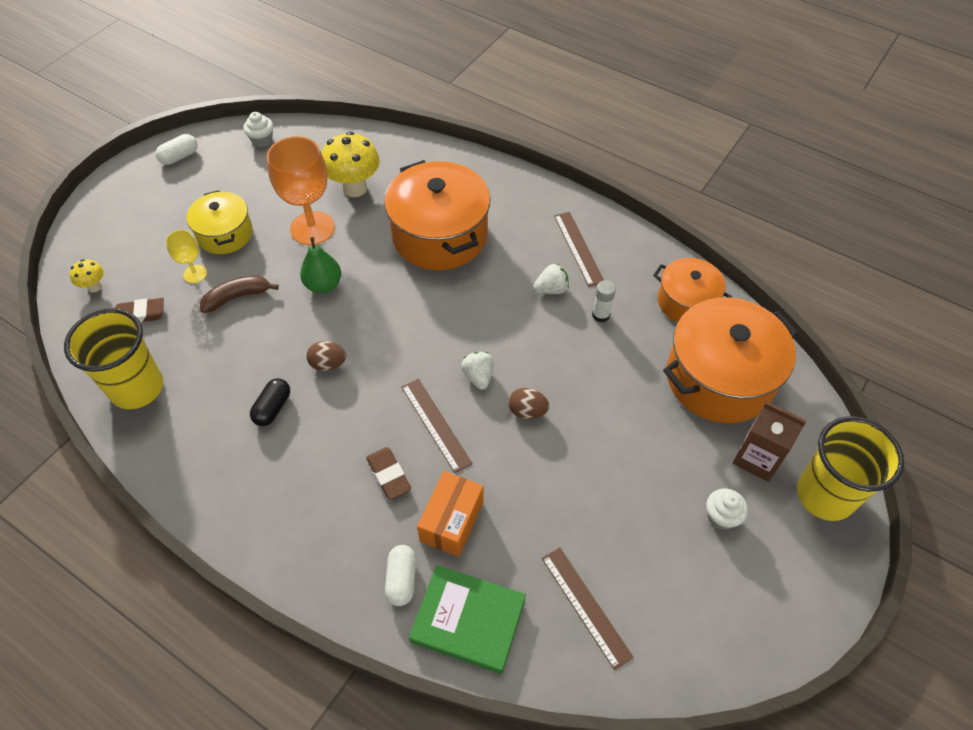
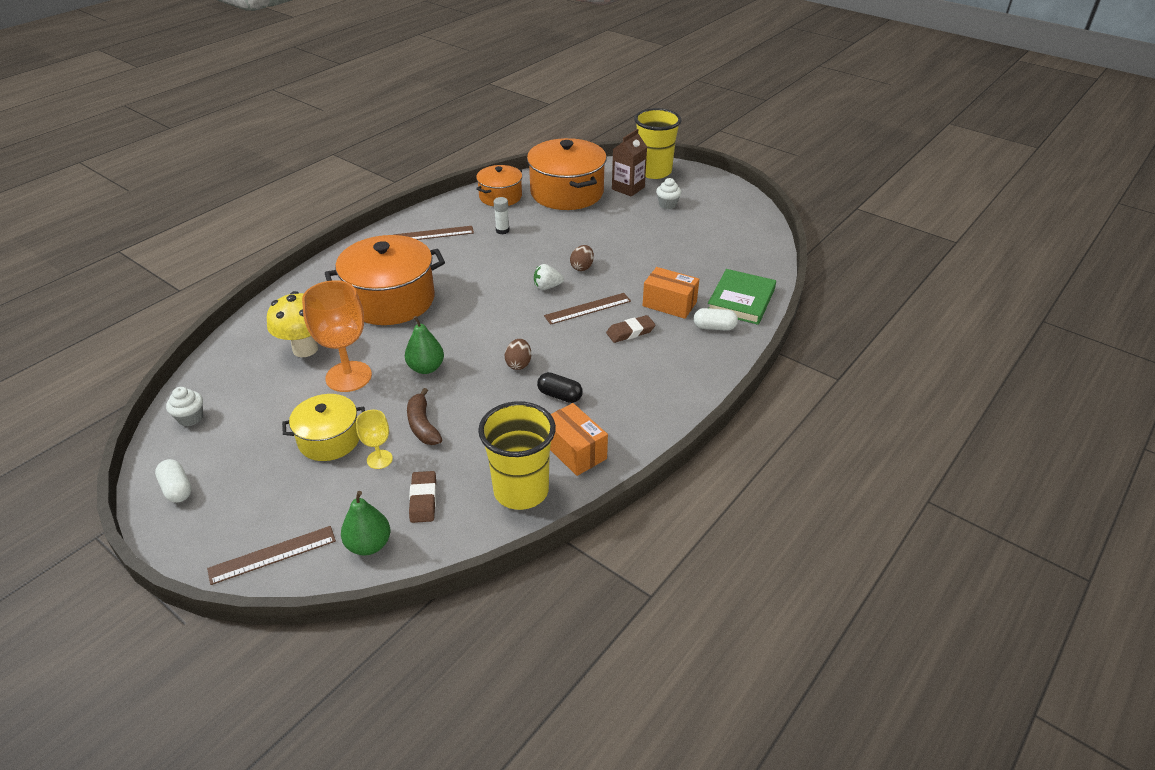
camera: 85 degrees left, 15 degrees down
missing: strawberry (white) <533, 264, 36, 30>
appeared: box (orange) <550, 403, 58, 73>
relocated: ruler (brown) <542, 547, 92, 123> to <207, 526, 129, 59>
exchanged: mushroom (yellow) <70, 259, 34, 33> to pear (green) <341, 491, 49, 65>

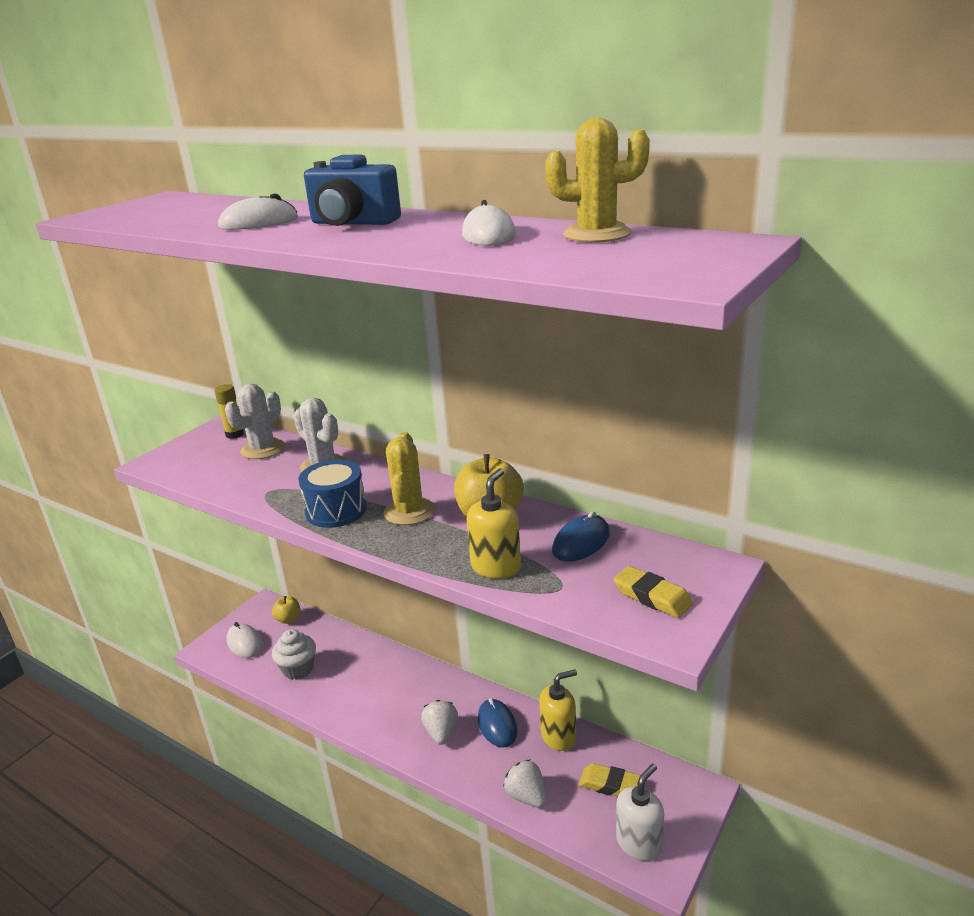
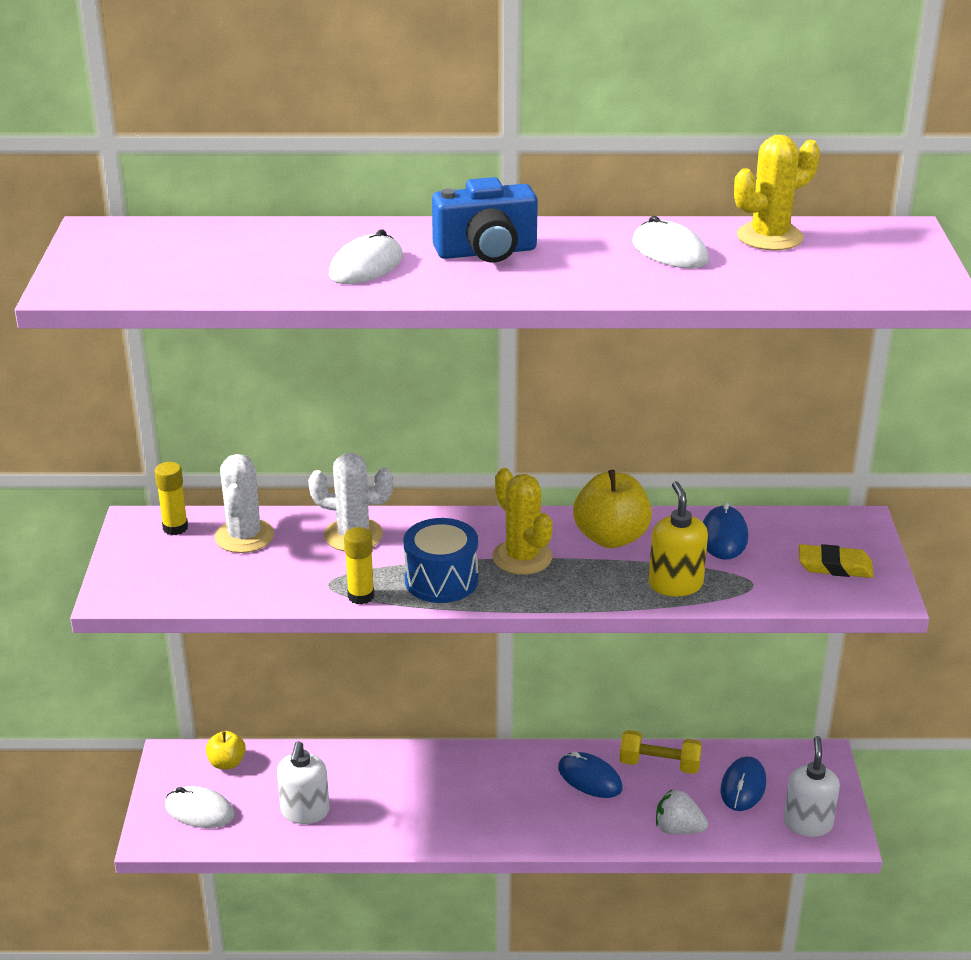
camera: 35 degrees left, 5 degrees up
missing: strawberry (white) <421, 700, 37, 45>
appeared: glue stick (yellow) <344, 527, 30, 77>
exchanged: cupcake (white) <272, 629, 44, 51> to soap dispenser (white) <277, 741, 52, 83>; soap dispenser (yellow) <539, 670, 38, 81> to dumbbell (yellow) <620, 730, 82, 44>; eraser (yellow) <578, 763, 62, 33> to mouse (blue) <721, 756, 45, 55>

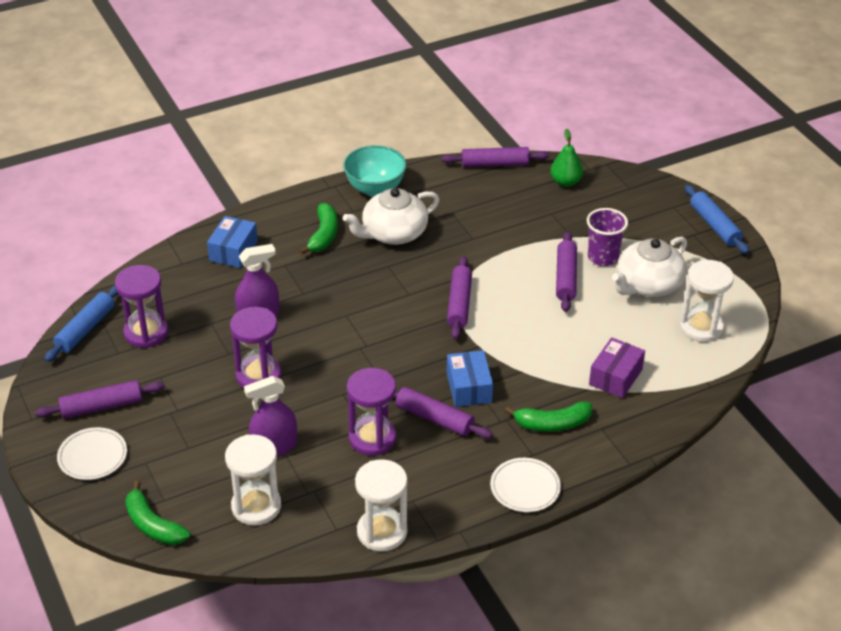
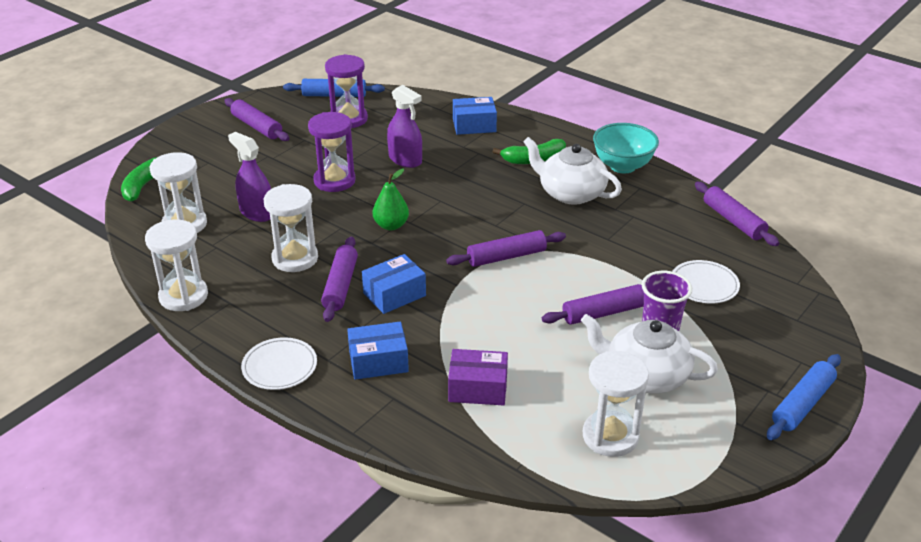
camera: 65 degrees right, 5 degrees down
relocated: plate (white) <57, 427, 70, 53> to <672, 260, 68, 44>; pear (green) <550, 129, 33, 58> to <373, 169, 36, 61>
exchanged: banana (green) <505, 401, 87, 31> to box (blue) <347, 322, 62, 58>
colour: hourglass (purple) <347, 368, 49, 87> to hourglass (white) <264, 184, 54, 88>

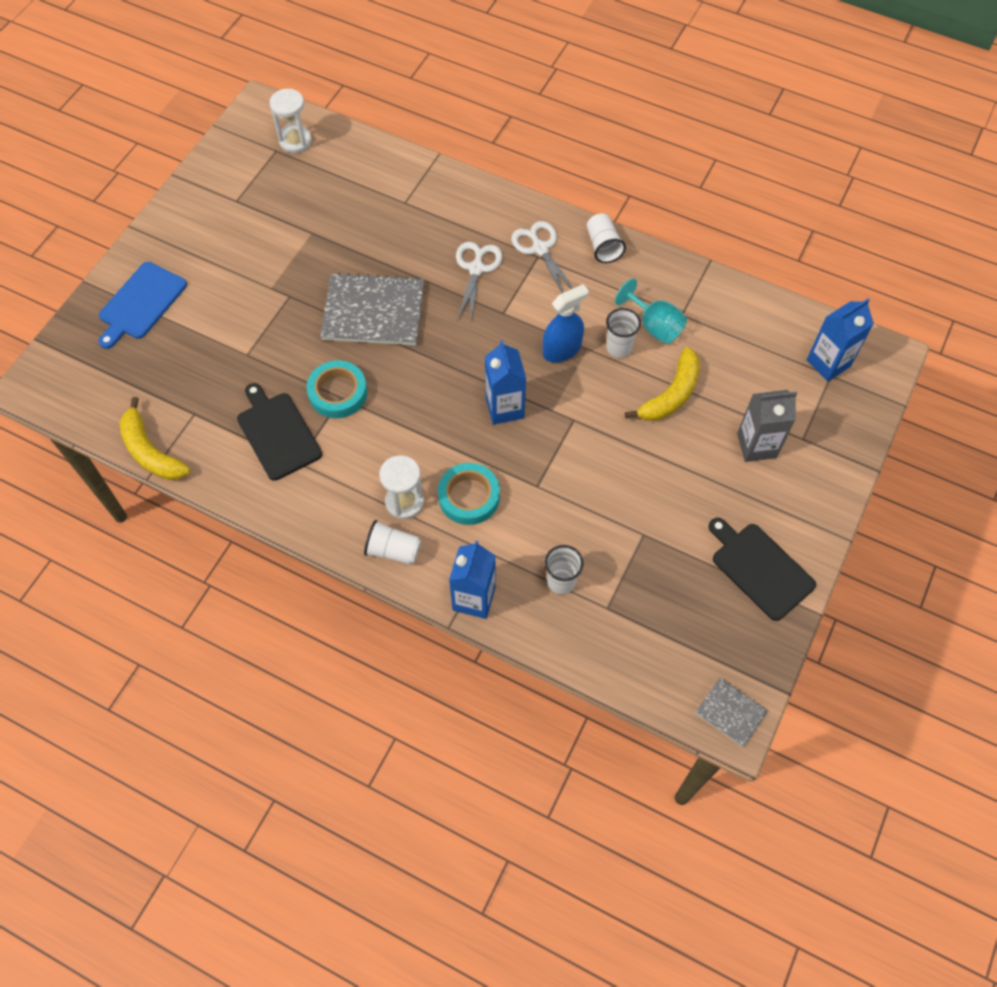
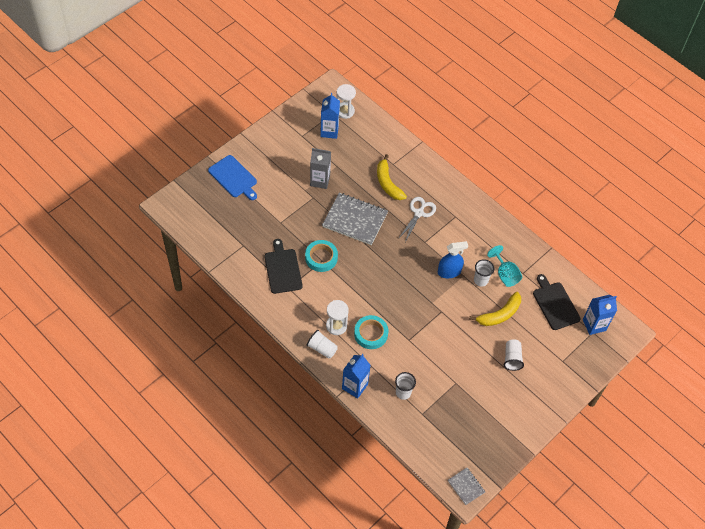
camera: 15 degrees right, 5 degrees down
missing: scissors (white) <511, 221, 62, 72>
relocated: banana (yellow) <119, 397, 71, 83> to <377, 154, 30, 46>; carton (blue) <485, 340, 41, 85> to <320, 93, 20, 46>; cup (white) <587, 213, 39, 50> to <504, 339, 20, 32>; cutting board (black) <708, 518, 108, 103> to <533, 274, 48, 56>; carton (grey) <737, 390, 60, 72> to <310, 148, 21, 41>
spun: cutting board (blue) <98, 262, 89, 87> = <208, 155, 49, 45> 90 degrees counterclockwise

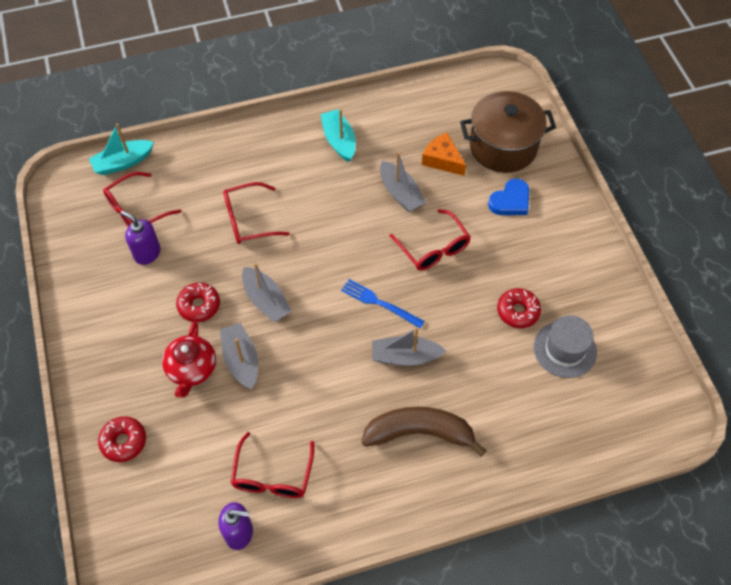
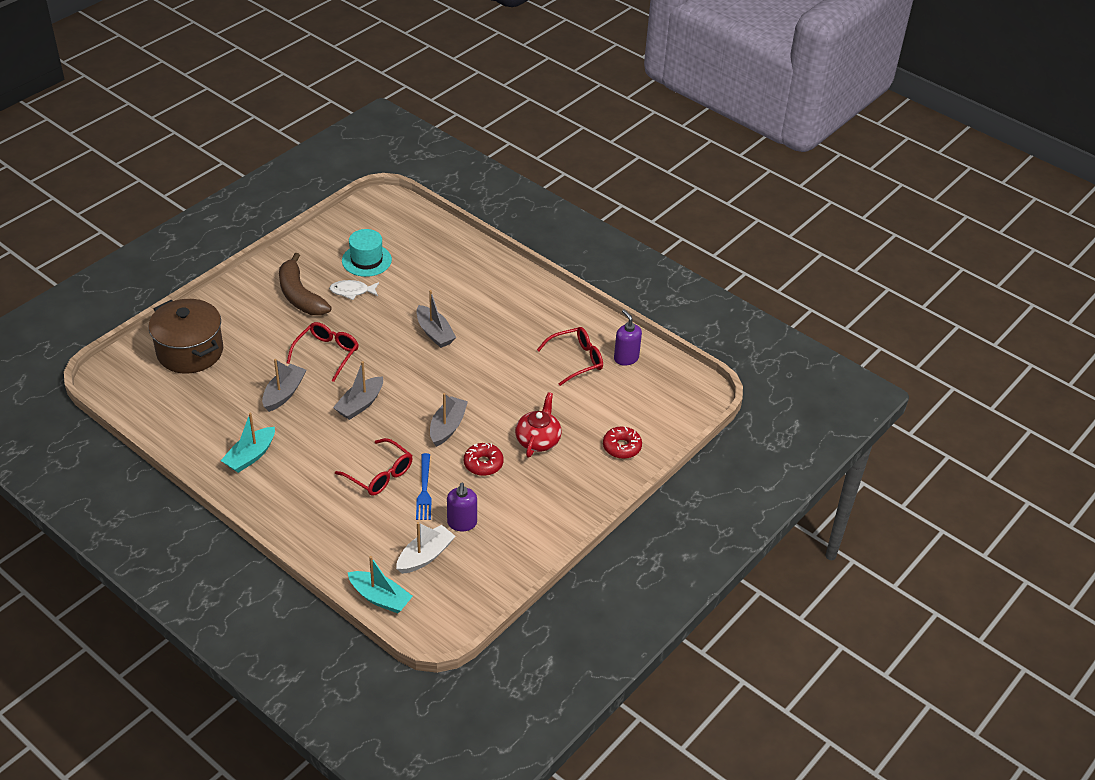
camera: 125 degrees left, 15 degrees down
missing: cheese (orange) <422, 133, 44, 43>; heart (blue) <488, 179, 41, 36>
relocated: boat (grey) <220, 323, 38, 66> to <333, 361, 50, 59>; fork (blue) <341, 279, 84, 49> to <416, 453, 16, 67>; banana (brown) <362, 407, 124, 50> to <279, 253, 53, 62>
exchanged: glasses (red) <103, 172, 78, 55> to boat (white) <396, 522, 59, 52>; donut (red) <497, 288, 44, 40> to fish (white) <329, 280, 50, 20>
colour: hat (grey) <534, 315, 63, 63> to hat (turquoise) <342, 229, 50, 48>
spun: teapot (red) <162, 321, 54, 76> = <515, 392, 47, 66> 45 degrees counterclockwise

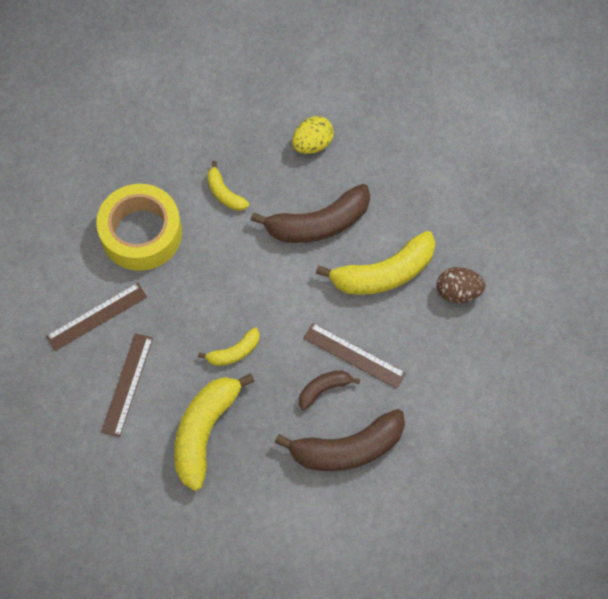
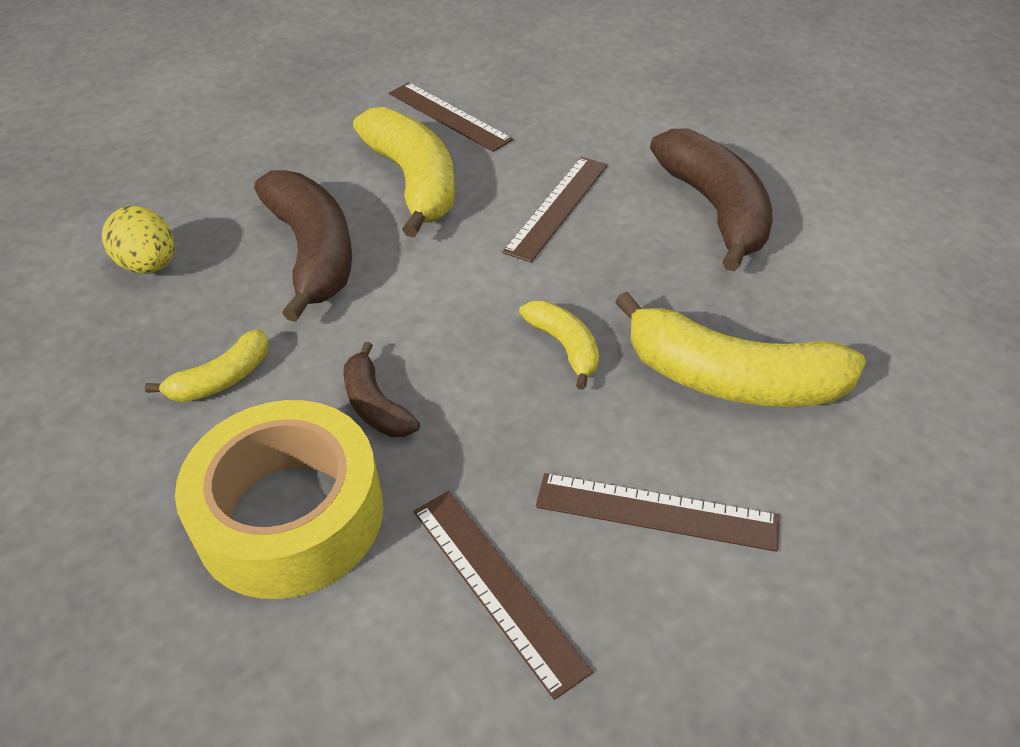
camera: 90 degrees left, 20 degrees down
relocated: banana (brown) <299, 371, 61, 39> to <343, 342, 77, 95>
exchanged: egg (brown) <436, 267, 50, 36> to ruler (brown) <389, 82, 124, 70>

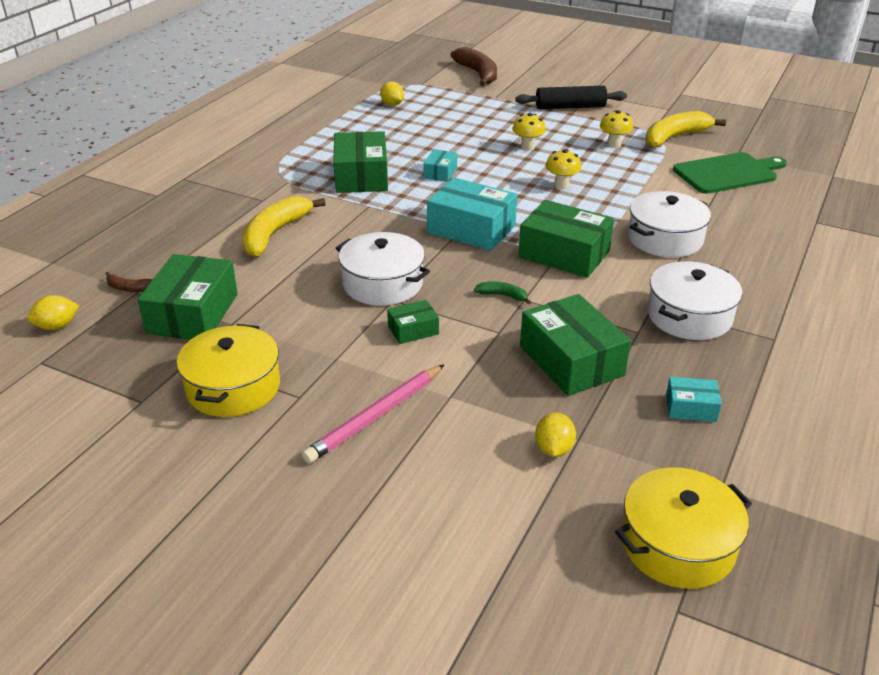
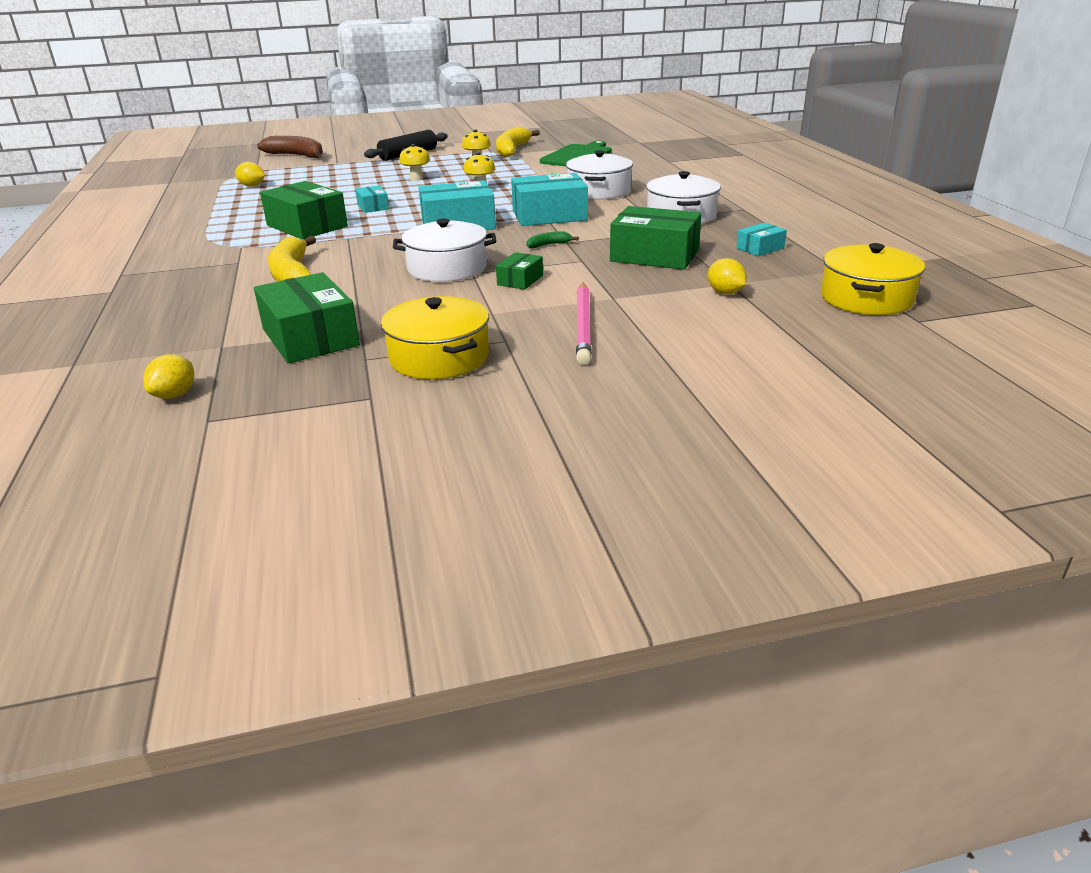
camera: 40 degrees left, 5 degrees down
missing: banana (brown) <106, 272, 46, 20>
colour: box (green) <518, 200, 96, 78> to box (turquoise) <511, 173, 77, 53>

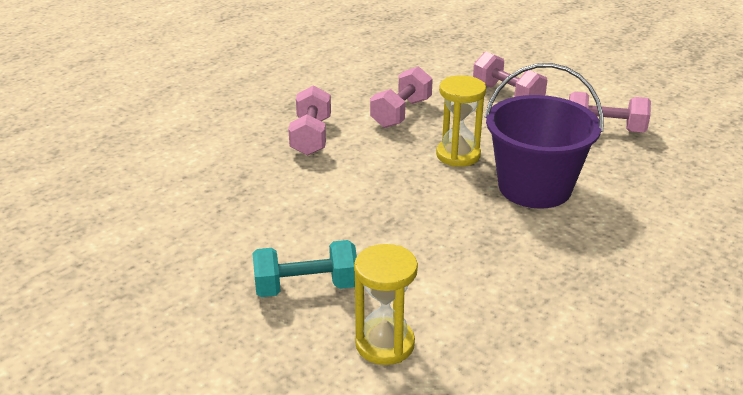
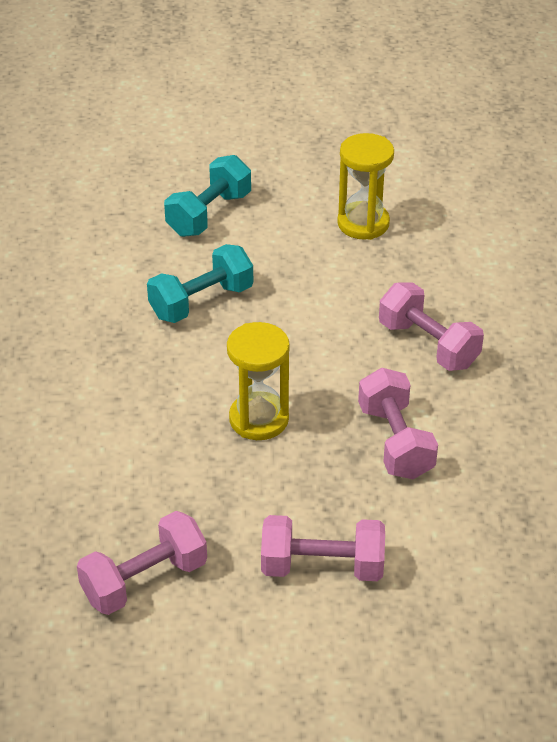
camera: 135 degrees right, 10 degrees up
missing: bucket (purple) <485, 63, 119, 146>
appeared: dumbbell (turquoise) <147, 244, 106, 79>
relocated: hourglass (yellow) <354, 244, 64, 121> to <337, 133, 57, 107>

